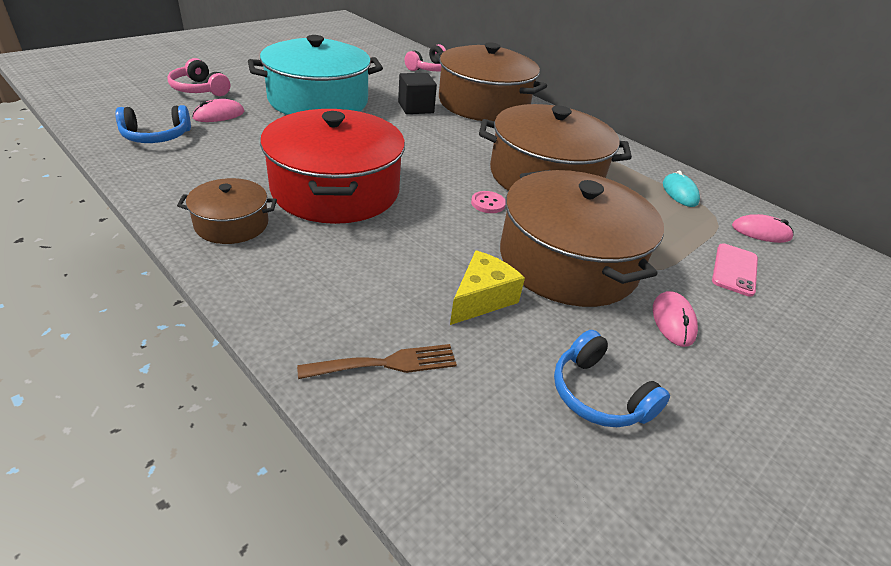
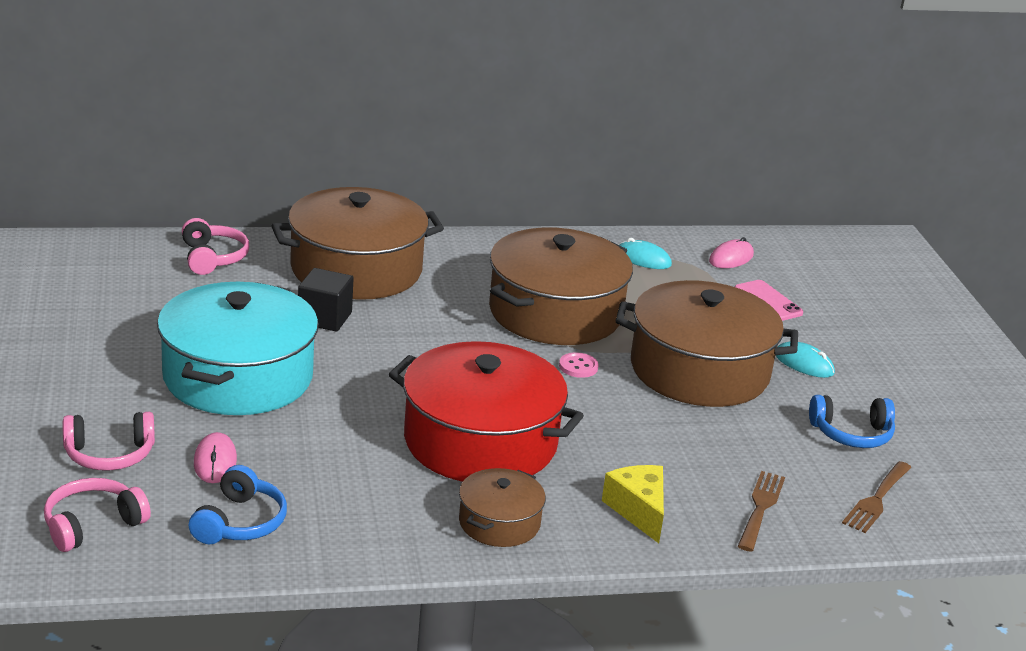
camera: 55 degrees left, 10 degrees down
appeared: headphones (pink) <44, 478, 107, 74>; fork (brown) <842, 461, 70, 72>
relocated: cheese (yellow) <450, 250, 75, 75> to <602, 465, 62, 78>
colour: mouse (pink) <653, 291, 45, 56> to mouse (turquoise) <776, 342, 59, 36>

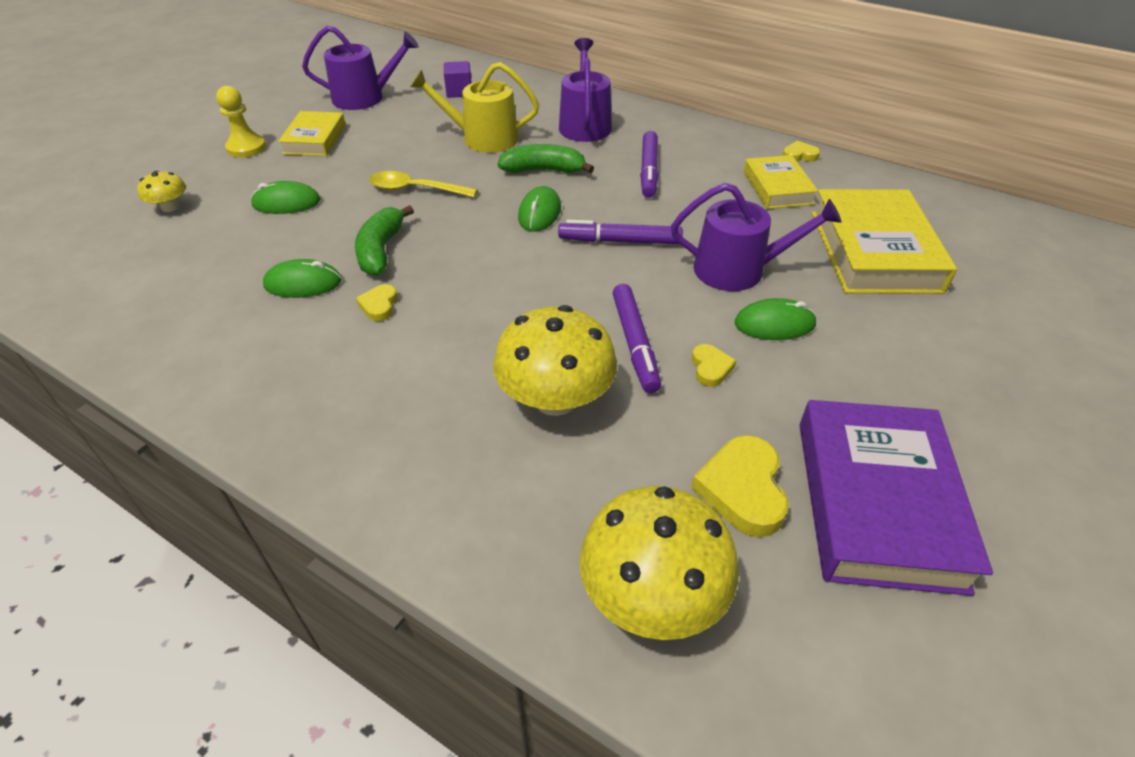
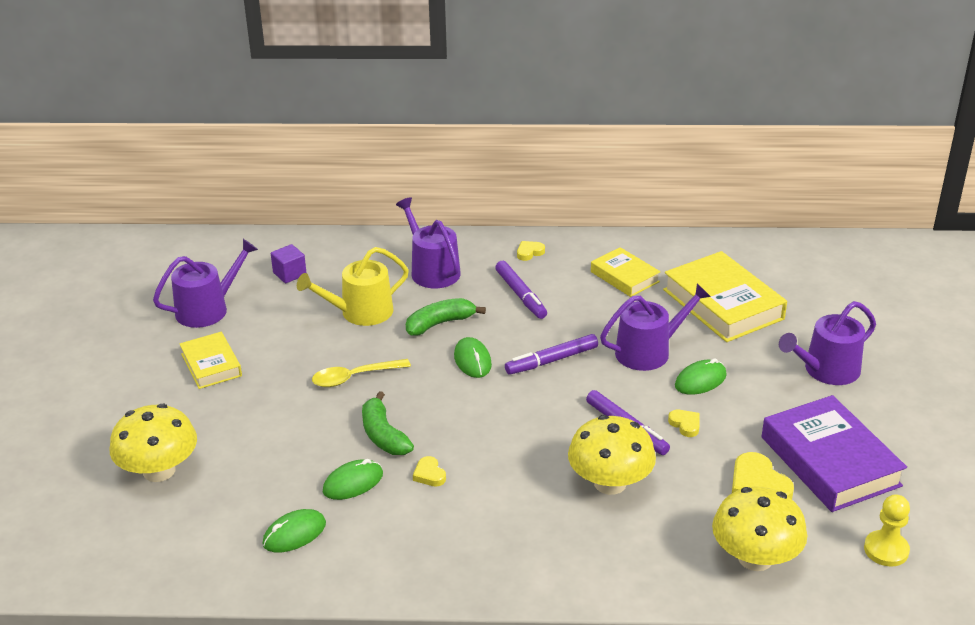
camera: 30 degrees left, 10 degrees down
appeared: watering can (purple) <779, 301, 97, 84>
relocated: pawn (yellow) <216, 86, 50, 72> to <864, 494, 46, 73>; mouse (green) <251, 181, 70, 33> to <263, 509, 63, 44>; heart (yellow) <782, 141, 38, 21> to <517, 241, 28, 20>
size: mushroom (yellow) <137, 171, 49, 41> = <110, 404, 87, 78> x2.02

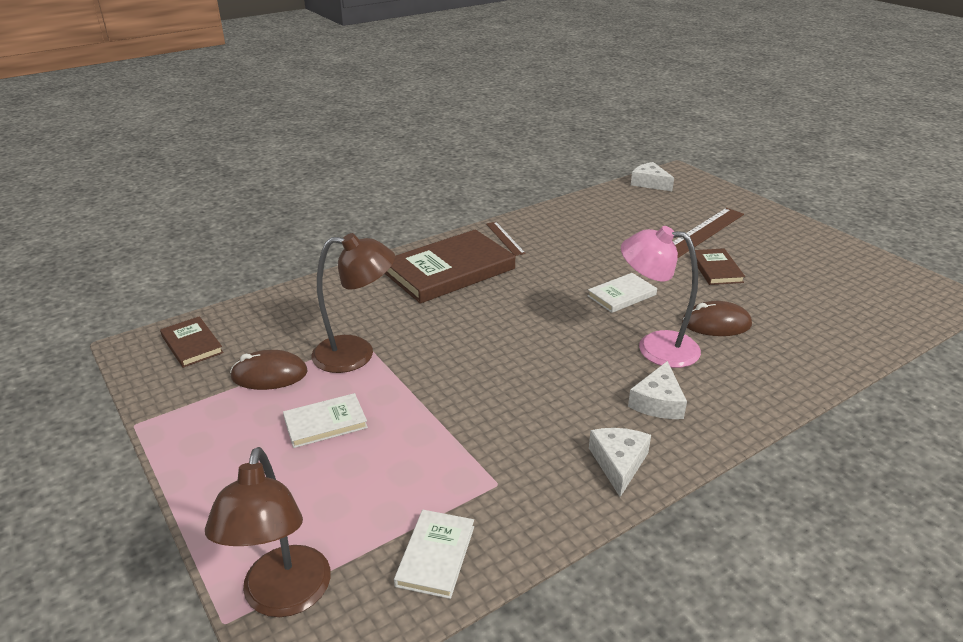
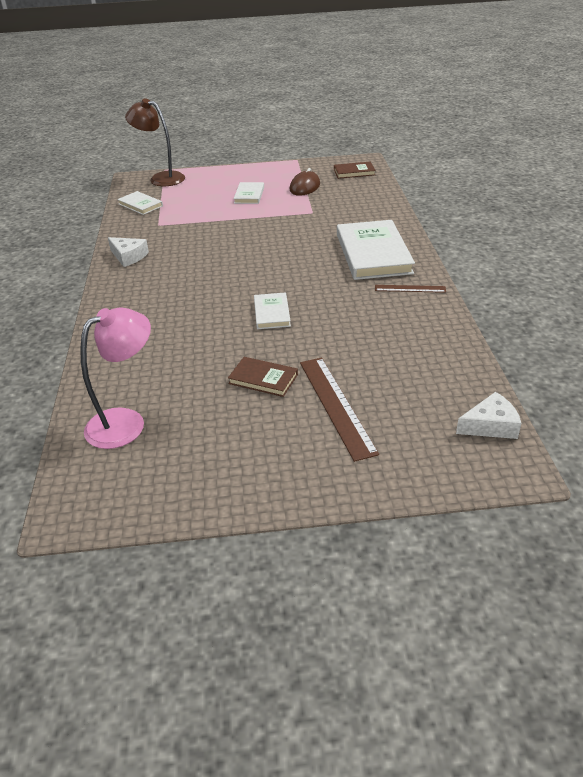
camera: 120 degrees right, 5 degrees up
missing: lamp (brown) <311, 233, 84, 140>; cheese (white) <628, 361, 59, 58>; mouse (brown) <682, 301, 70, 35>
relocated: lamp (pink) <621, 226, 80, 142> to <80, 307, 71, 142>
colour: book (brown) <385, 229, 130, 75> to book (white) <337, 220, 78, 60>

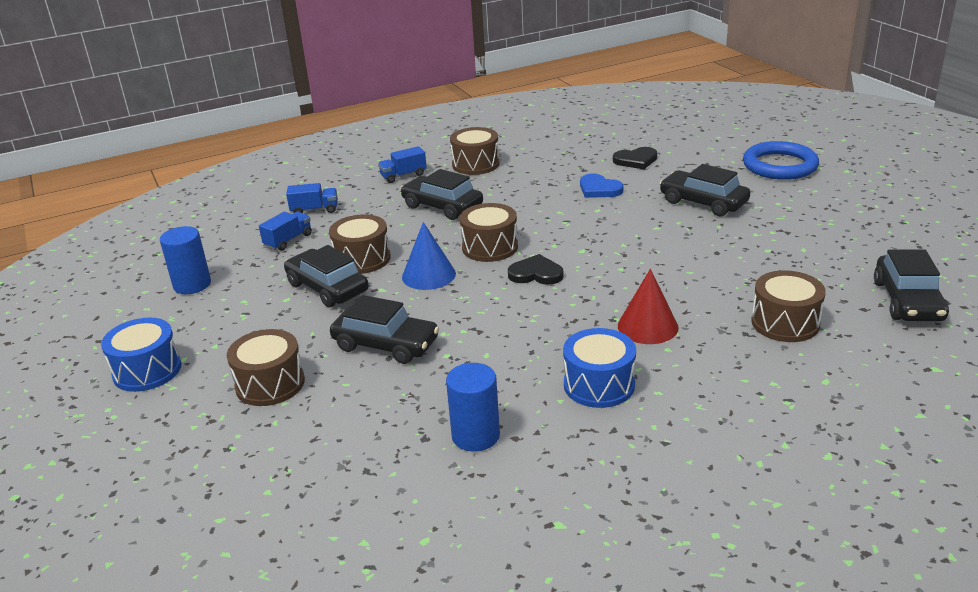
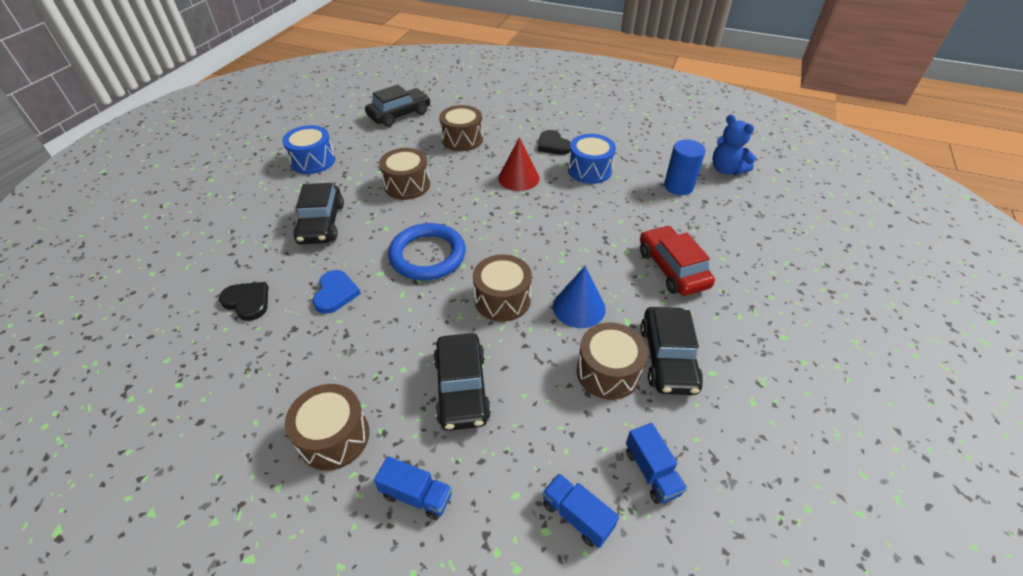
camera: 135 degrees left, 15 degrees up
missing: cylinder (blue) <160, 226, 51, 68>
appeared: teddy bear (blue) <712, 115, 44, 60>
relocated: drum (blue) <101, 318, 80, 74> to <282, 125, 53, 49>; drum (brown) <227, 329, 78, 77> to <379, 148, 51, 52>; heart (black) <508, 254, 55, 31> to <538, 130, 33, 25>; ring (blue) <743, 141, 76, 39> to <388, 223, 78, 57>
colour: car (black) <330, 295, 109, 69> to car (red) <640, 225, 75, 71>
spun: truck (blue) <259, 212, 53, 39> = <626, 423, 61, 81> 105 degrees counterclockwise

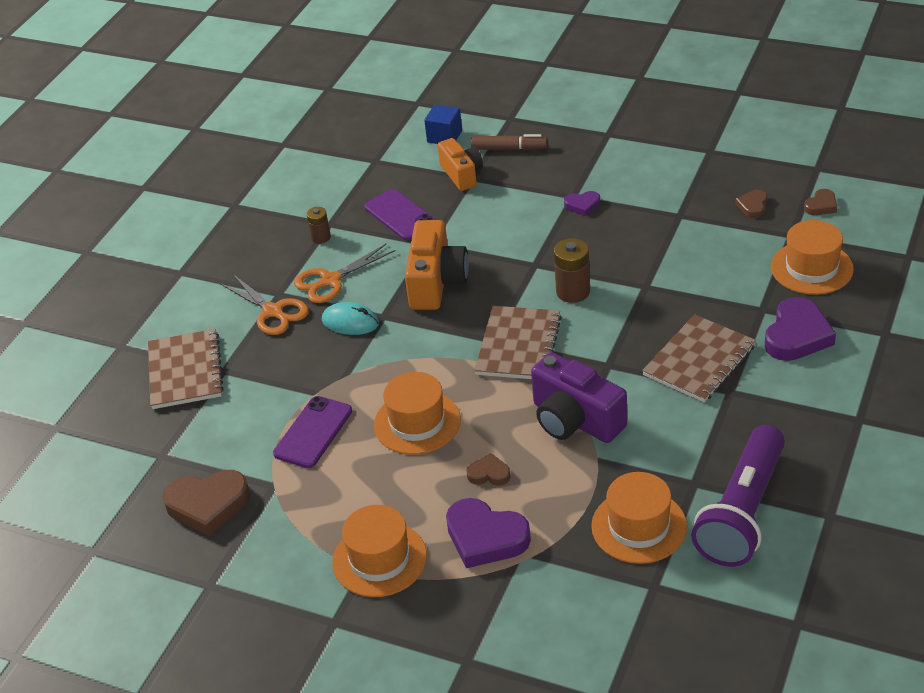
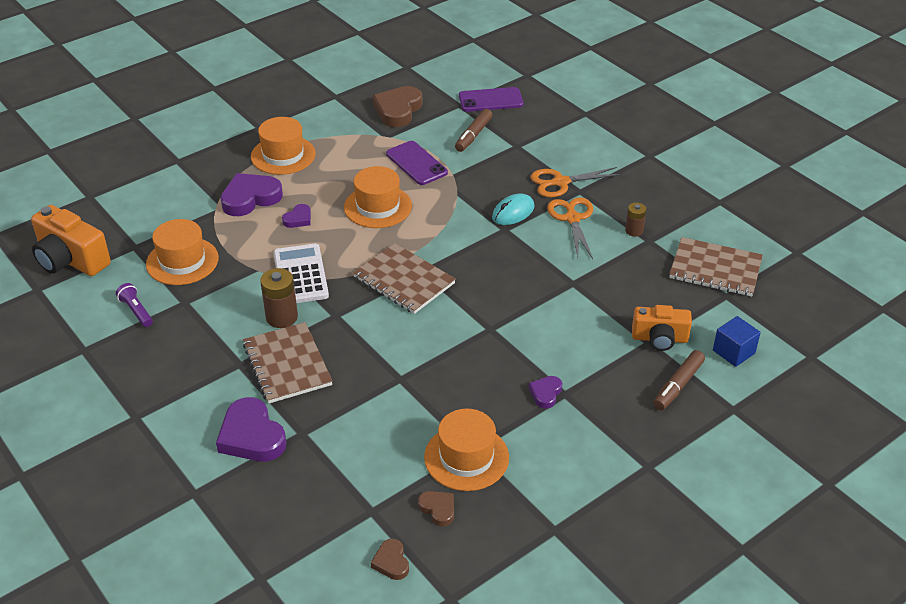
camera: 115 degrees right, 0 degrees up
appeared: marker (brown) <455, 109, 38, 43>
relocated: notebook (brown) <148, 329, 76, 80> to <669, 237, 94, 60>; phone (purple) <364, 189, 72, 52> to <459, 87, 65, 25>; camera (orange) <405, 220, 64, 90> to <31, 205, 80, 71>; battery (brown) <554, 238, 36, 65> to <260, 268, 38, 60>; hat (orange) <771, 220, 83, 75> to <424, 409, 85, 82>
exchanged: camera (purple) <531, 352, 96, 91> to calculator (white) <273, 244, 56, 59>
colour: heart (brown) <466, 453, 44, 33> to heart (purple) <282, 204, 29, 24>
size: flashlight (purple) <691, 425, 94, 142> = <116, 283, 37, 44> x0.40

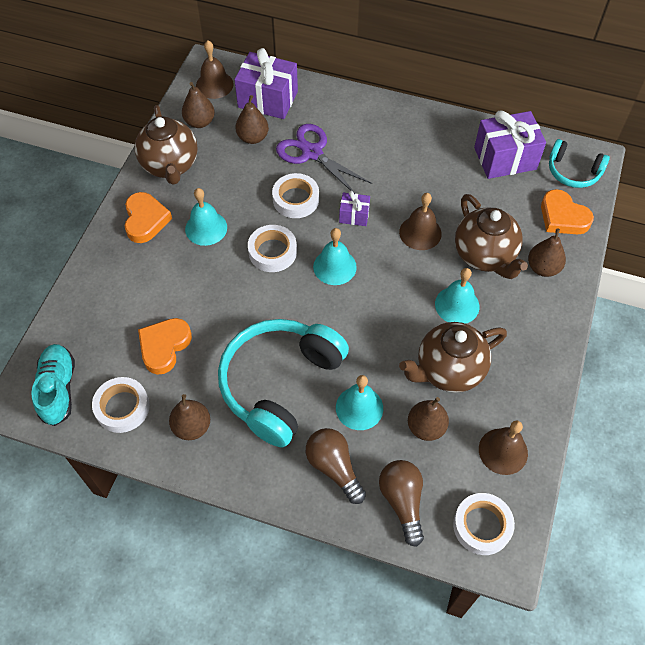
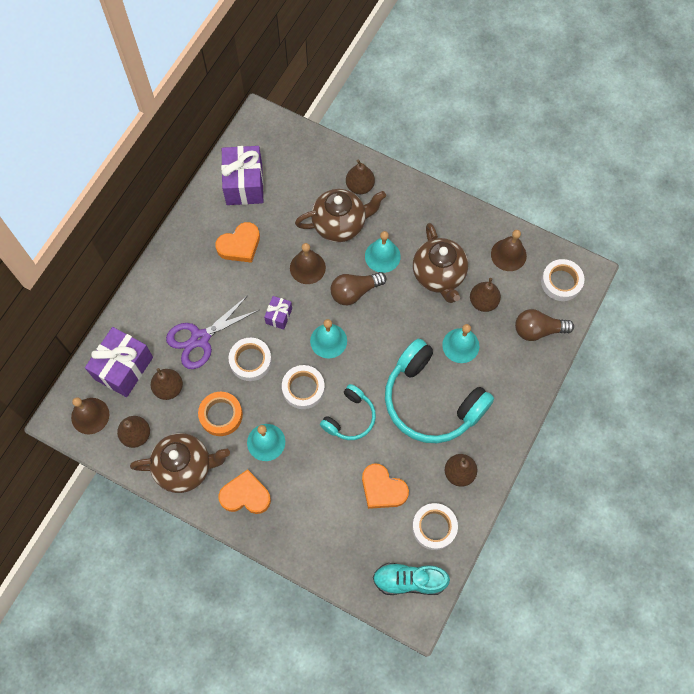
camera: 80 degrees left, 10 degrees up
appeared: tape (orange) <198, 392, 45, 44>
relocated: light bulb (brown) <306, 428, 60, 76> to <331, 272, 55, 33>; heart (orange) <541, 189, 53, 45> to <215, 222, 45, 41>; headphones (turquoise) <549, 139, 61, 49> to <320, 384, 56, 56>

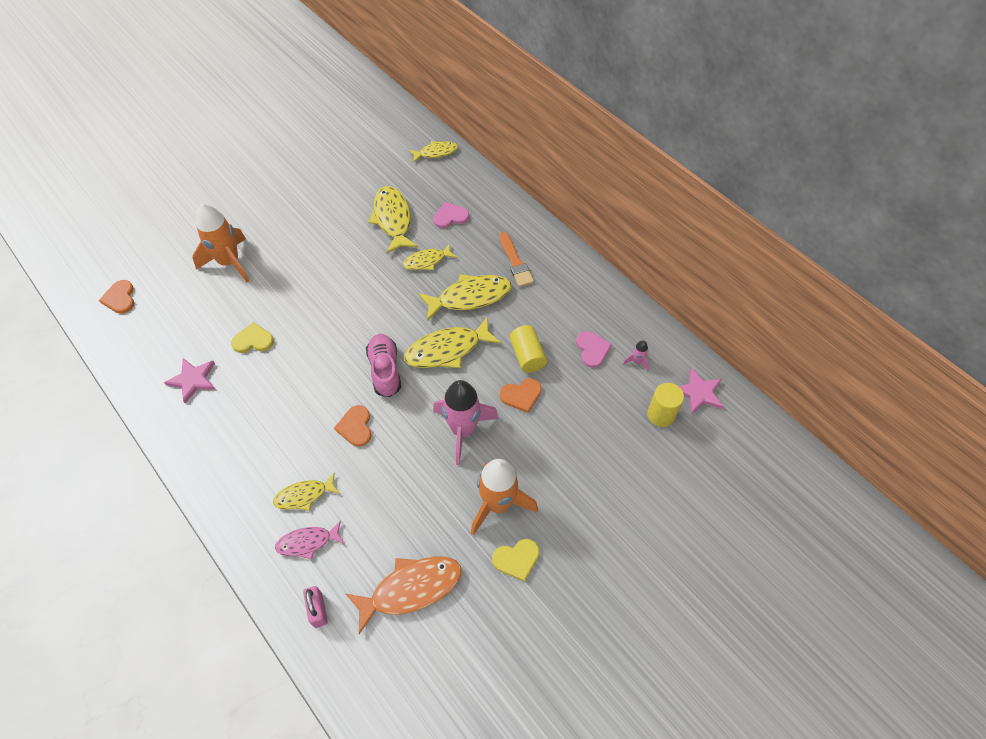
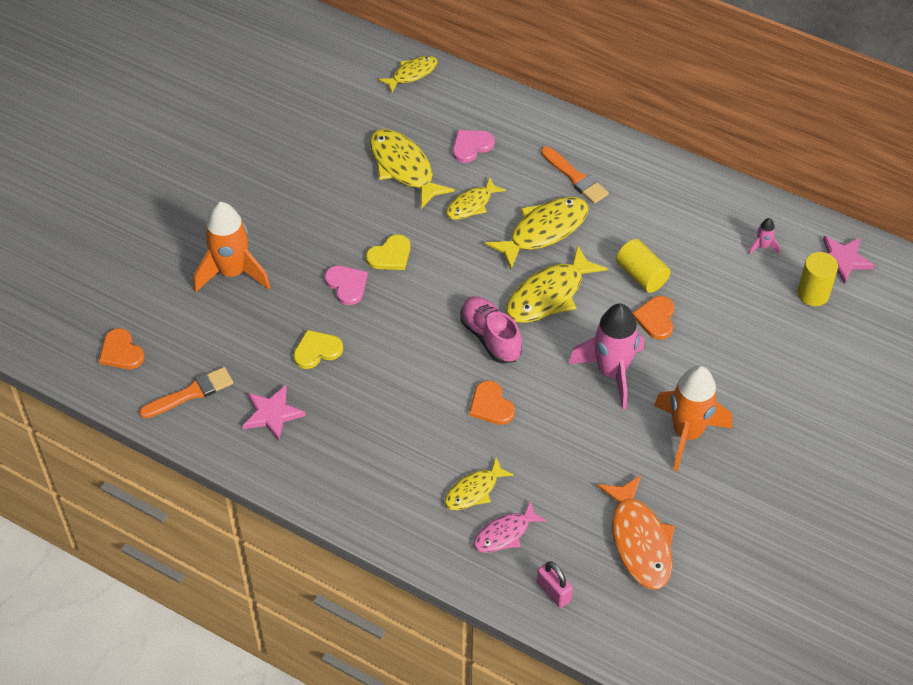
camera: 20 degrees left, 5 degrees down
appeared: brush (orange) <139, 367, 94, 51>
relocated: heart (yellow) <492, 539, 48, 43> to <366, 234, 44, 36>; heart (pink) <576, 331, 36, 37> to <325, 265, 43, 40>
spun: fish (orange) <346, 556, 116, 78> = <597, 475, 78, 115> 120 degrees clockwise; heart (orange) <500, 378, 42, 35> = <632, 296, 43, 43> 135 degrees clockwise

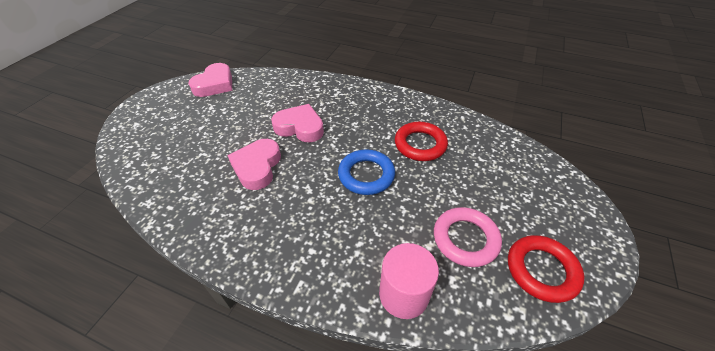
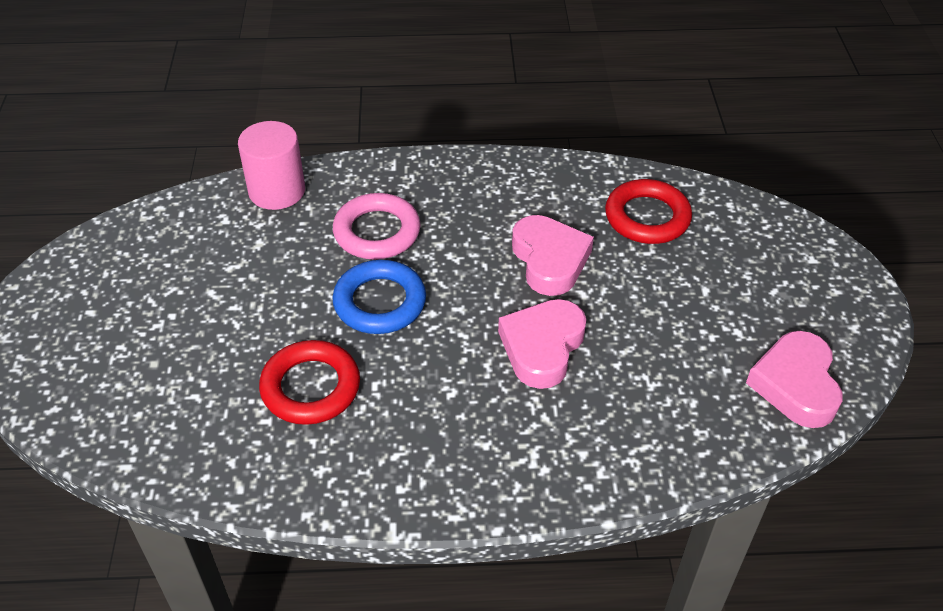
camera: 155 degrees right, 0 degrees up
relocated: ring (pink) <434, 207, 68, 60> to <333, 193, 88, 66>; ring (red) <508, 235, 76, 68> to <605, 179, 87, 65>
spun: heart (pink) <271, 104, 53, 38> = <498, 299, 88, 90> 120 degrees clockwise

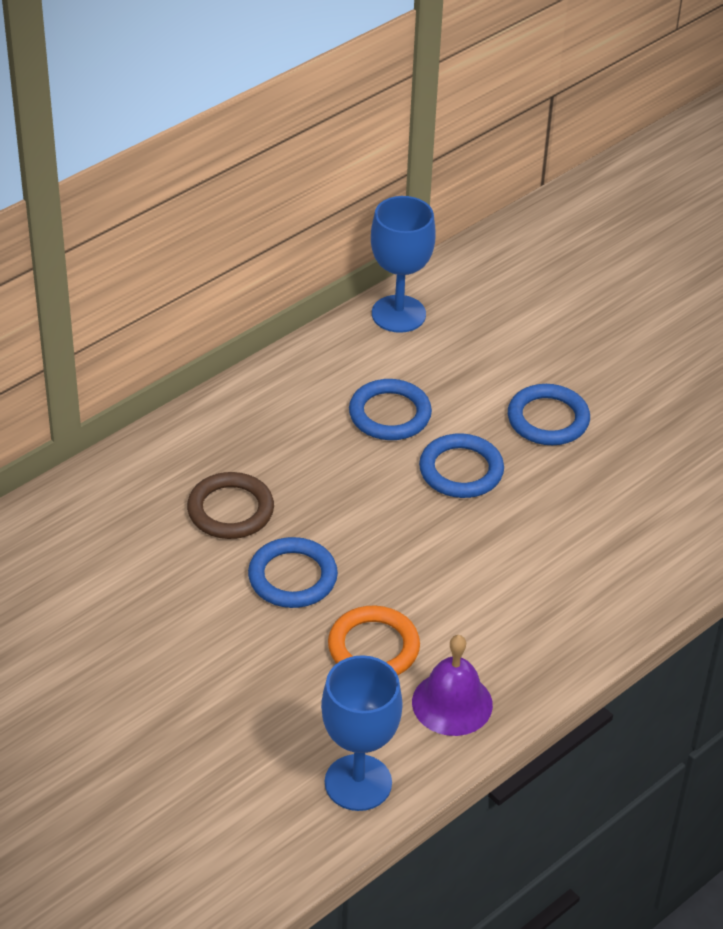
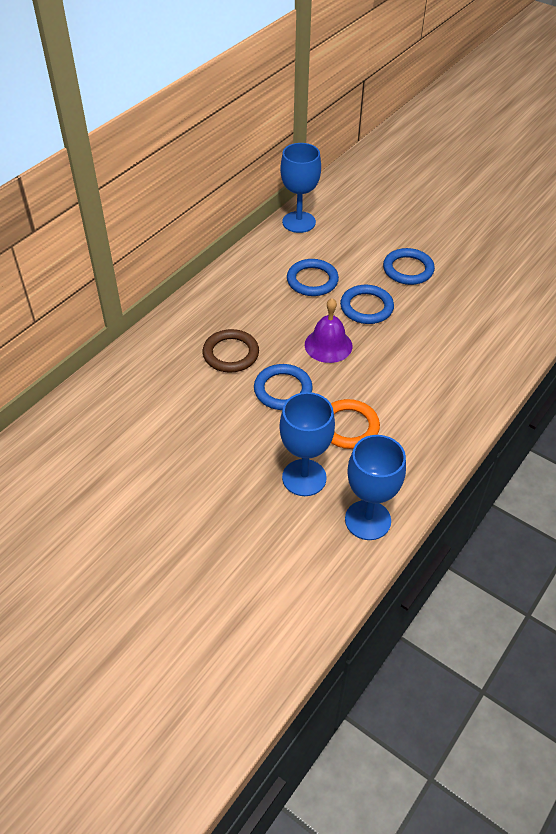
camera: 10 degrees left, 5 degrees up
appeared: goblet (blue) <279, 392, 56, 104>
relocated: bell (purple) <412, 635, 81, 101> to <305, 298, 47, 65>

